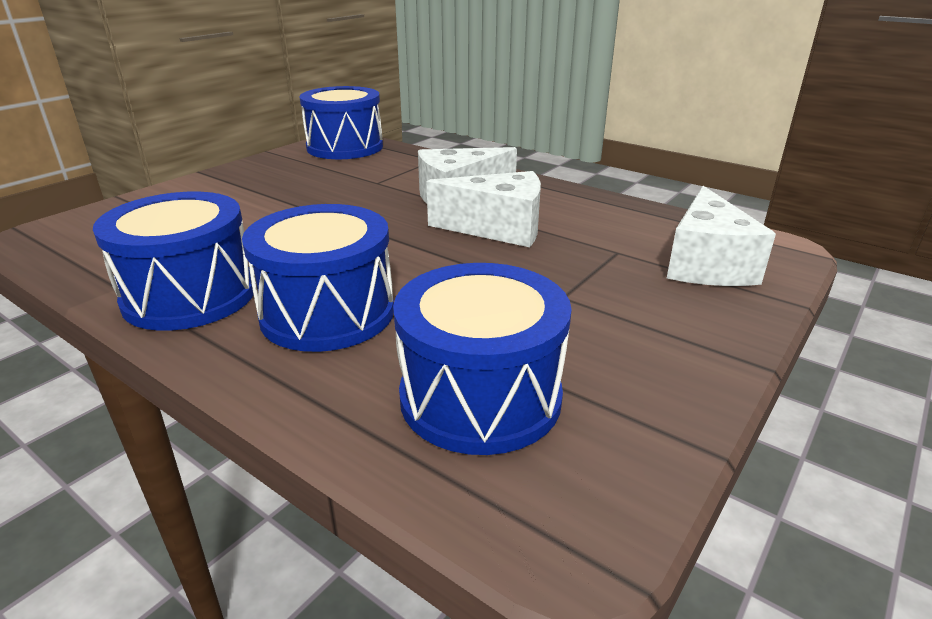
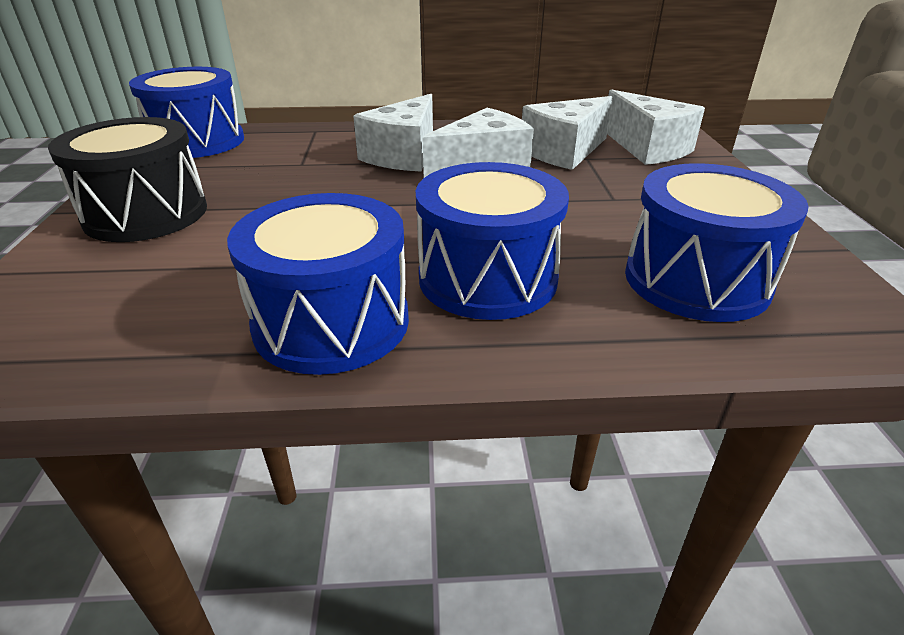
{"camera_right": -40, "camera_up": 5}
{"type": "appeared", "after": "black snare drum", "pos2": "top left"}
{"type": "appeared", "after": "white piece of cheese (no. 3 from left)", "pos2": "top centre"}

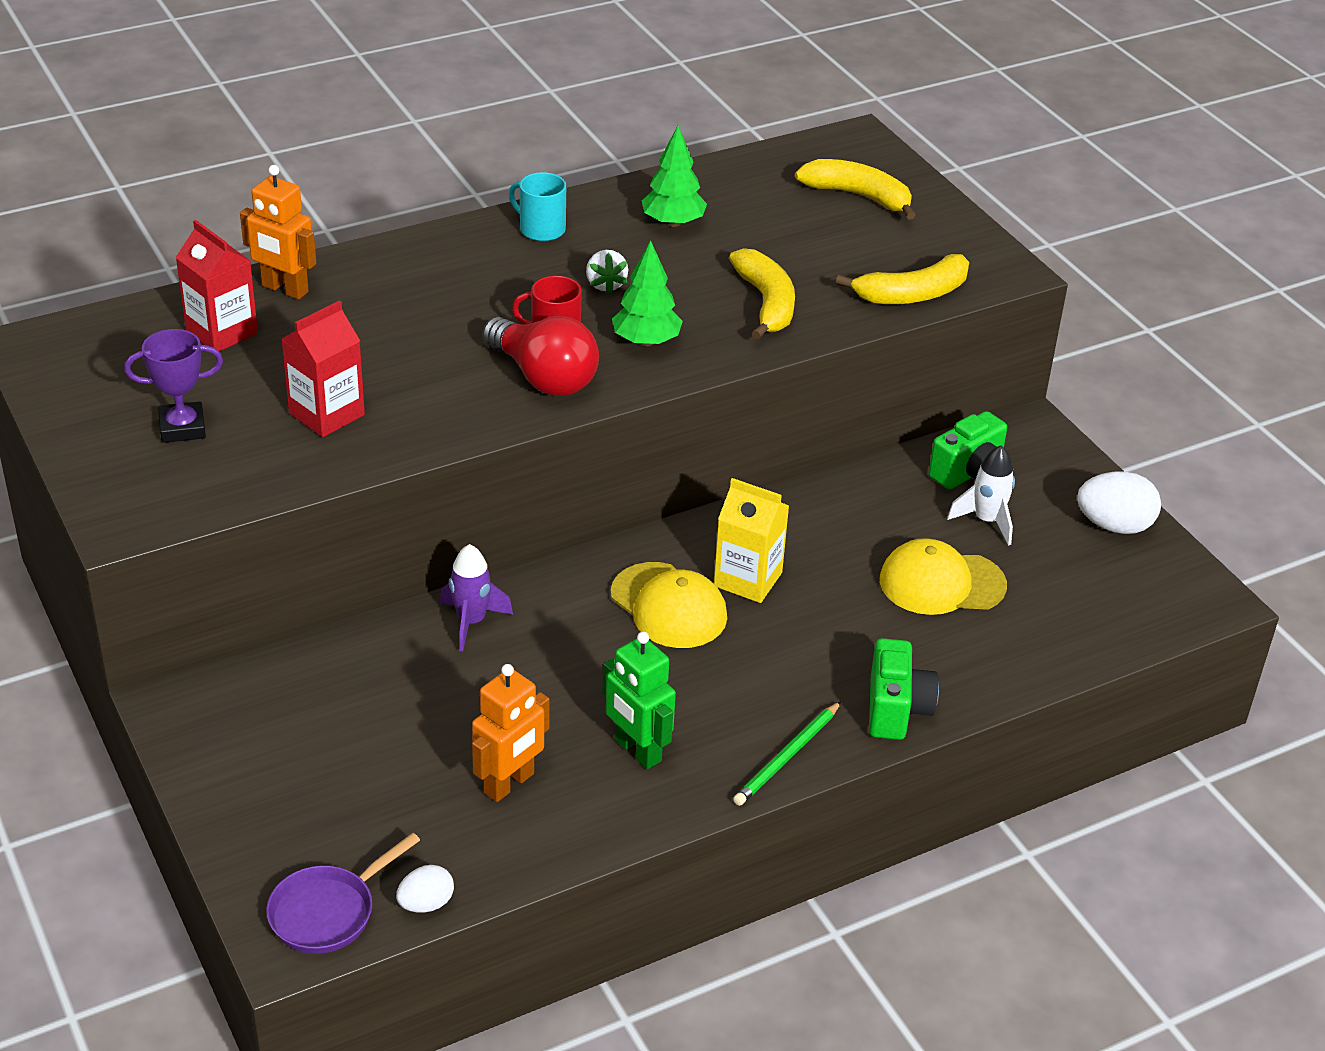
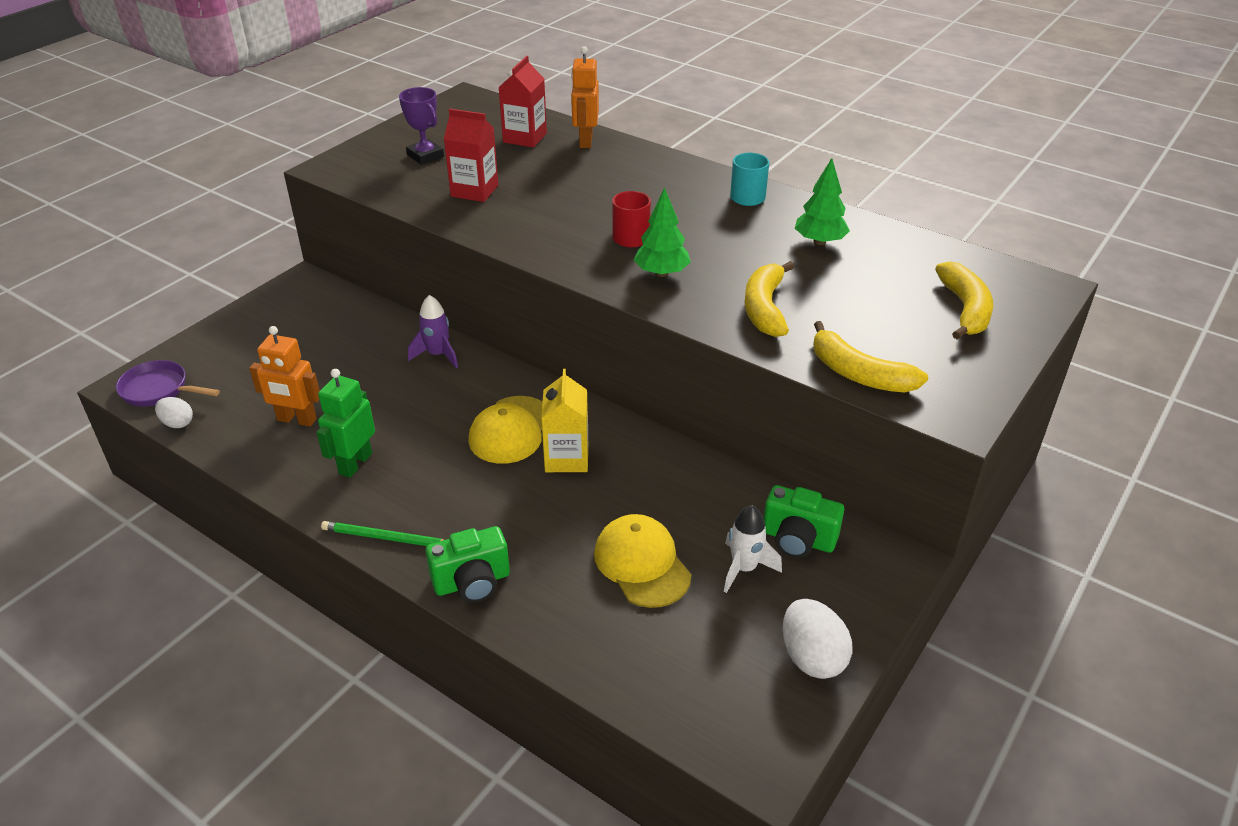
{"camera_right": 65, "camera_up": 0}
{"type": "spun", "before": "golden banana fruit (no. 1 from left)", "pos1": "top centre", "pos2": "centre", "turn": 135}
{"type": "missing", "before": "scarlet light bulb", "pos1": "centre"}
{"type": "missing", "before": "white strawberry", "pos1": "top centre"}

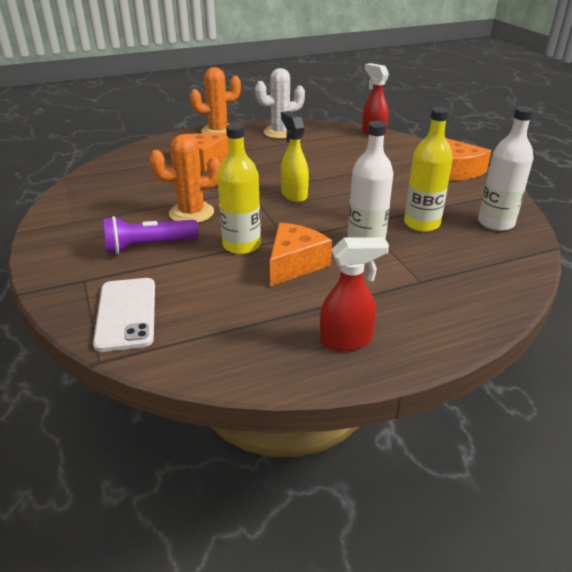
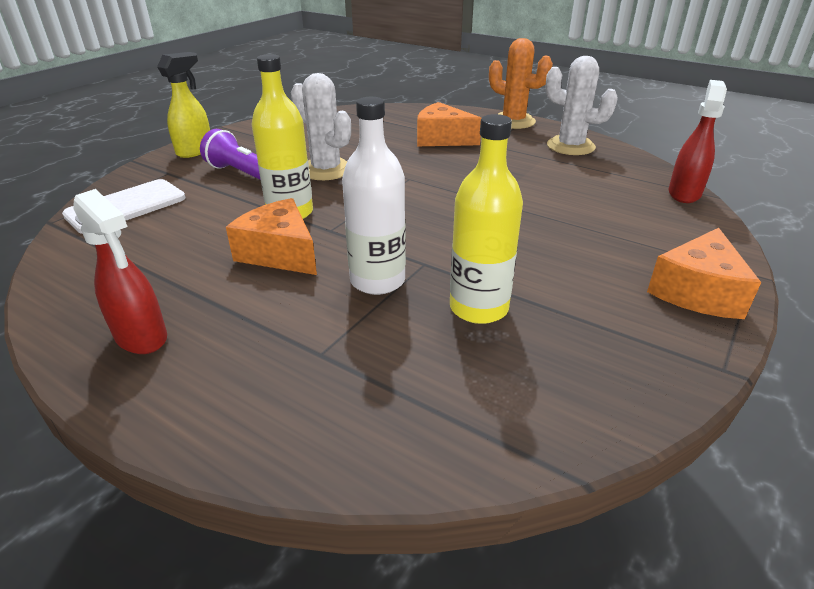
{"camera_right": 55, "camera_up": 0}
{"type": "relocated", "before": "golden spray cleaner", "pos1": "top centre", "pos2": "top left"}
{"type": "spun", "before": "bright orange piece of cheese (no. 2 from left in the first image)", "pos1": "centre", "pos2": "middle left", "turn": -135}
{"type": "colour", "before": "bright orange cactus (no. 1 from left)", "after": "white cactus (no. 1 from left)", "pos1": "top left", "pos2": "top centre"}
{"type": "missing", "before": "white flask (no. 2 from left)", "pos1": "top right"}

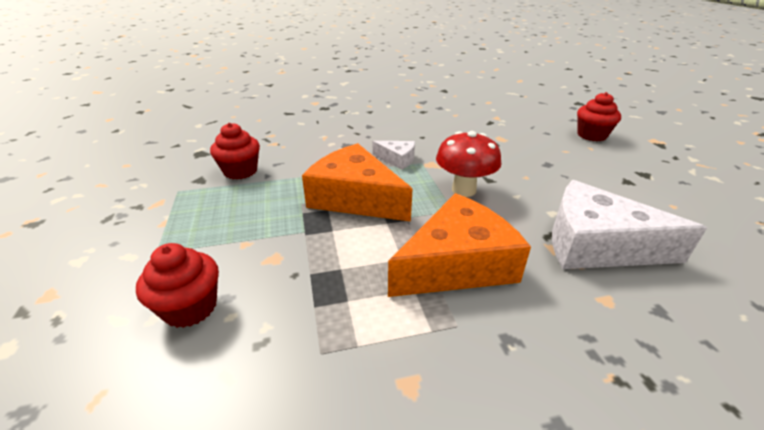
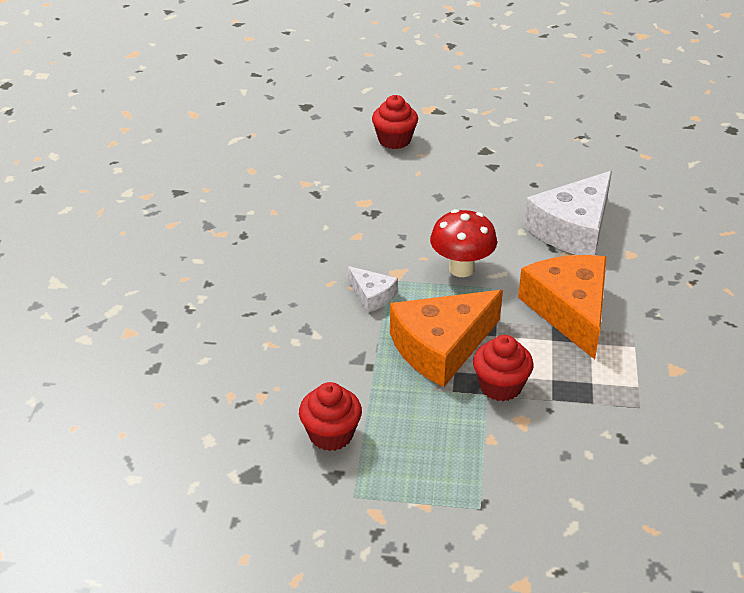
{"camera_right": -70, "camera_up": 5}
{"type": "spun", "before": "white piece of cheese (no. 1 from left)", "pos1": "centre", "pos2": "centre", "turn": 90}
{"type": "relocated", "before": "scarlet fairy cake (no. 1 from left in the first image)", "after": "scarlet fairy cake (no. 3 from left)", "pos1": "middle left", "pos2": "middle right"}

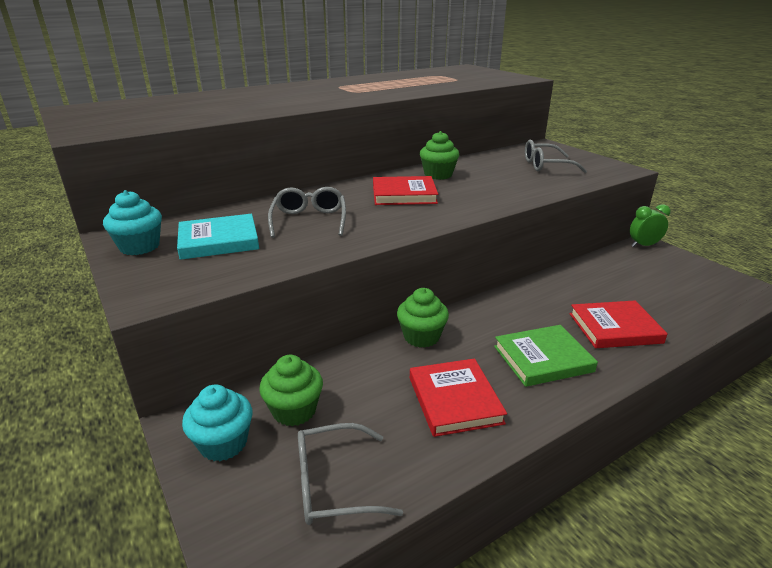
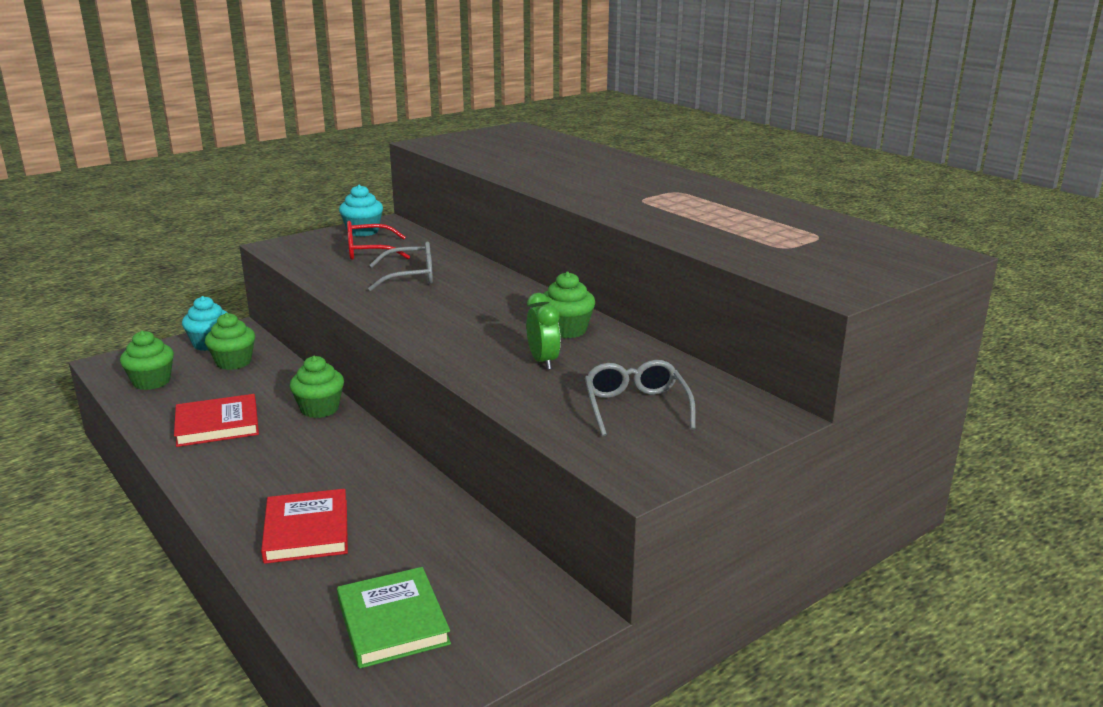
{"camera_right": 85, "camera_up": -5}
{"type": "exchanged", "before": "gray spectacles (no. 2 from left)", "after": "leaf-green fairy cake (no. 1 from left)", "pos1": "bottom centre", "pos2": "middle left"}
{"type": "relocated", "before": "leaf-green book", "pos1": "middle right", "pos2": "bottom centre"}
{"type": "exchanged", "before": "teal book", "after": "scarlet spectacles", "pos1": "middle left", "pos2": "centre"}
{"type": "relocated", "before": "leaf-green clock", "pos1": "middle right", "pos2": "centre"}
{"type": "missing", "before": "scarlet book (no. 1 from left)", "pos1": "centre"}

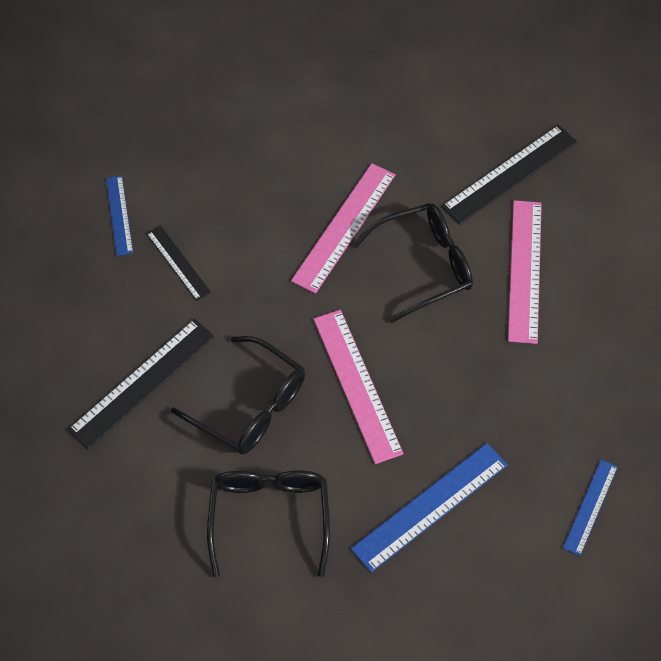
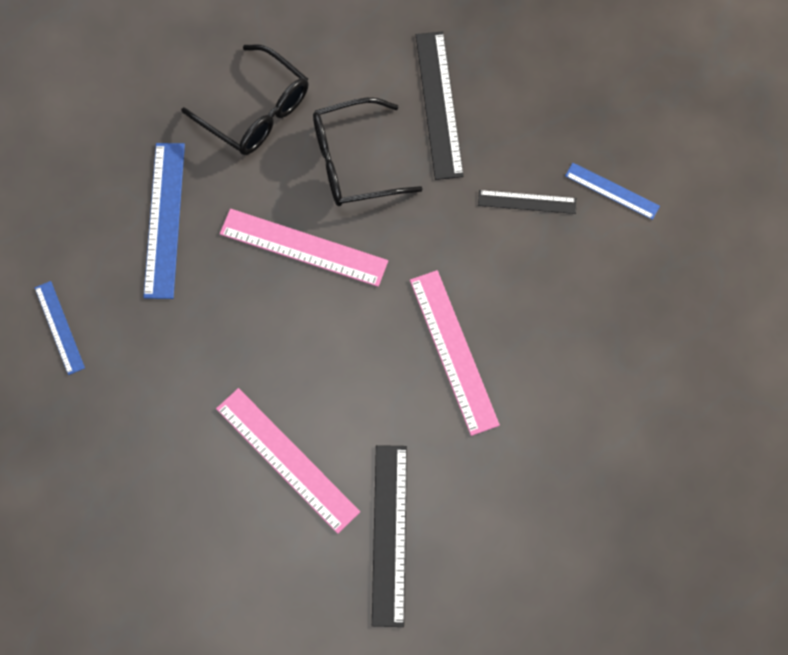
{"camera_right": 130, "camera_up": 10}
{"type": "missing", "before": "black spectacles (no. 3 from left)", "pos1": "centre"}

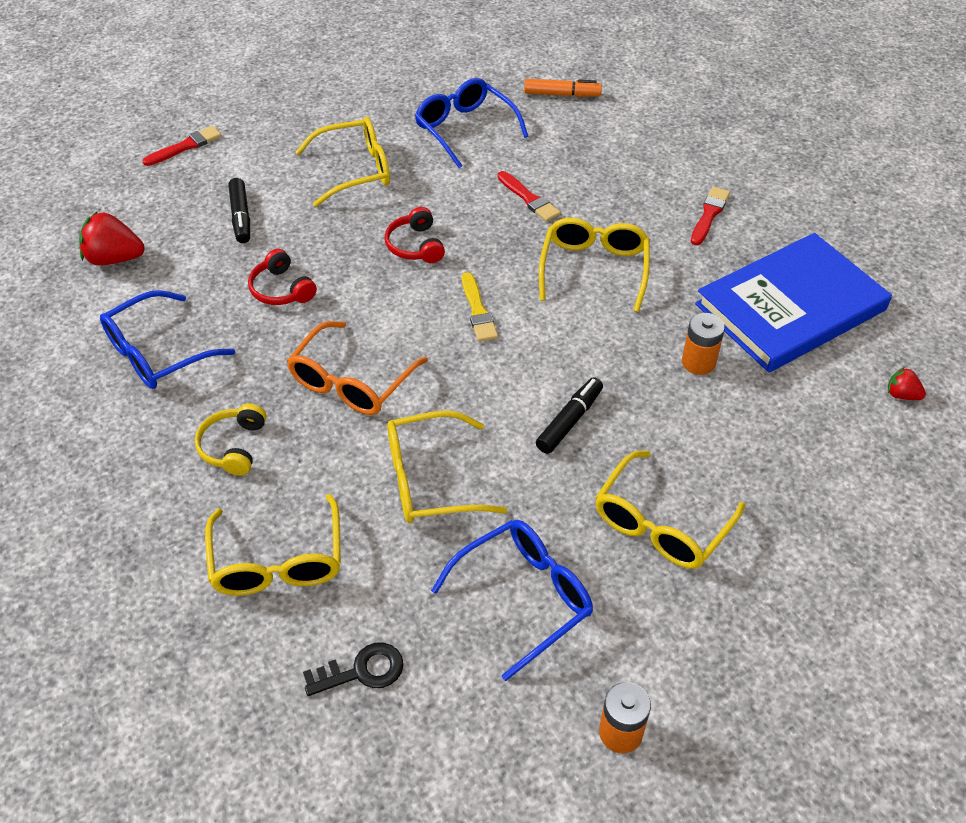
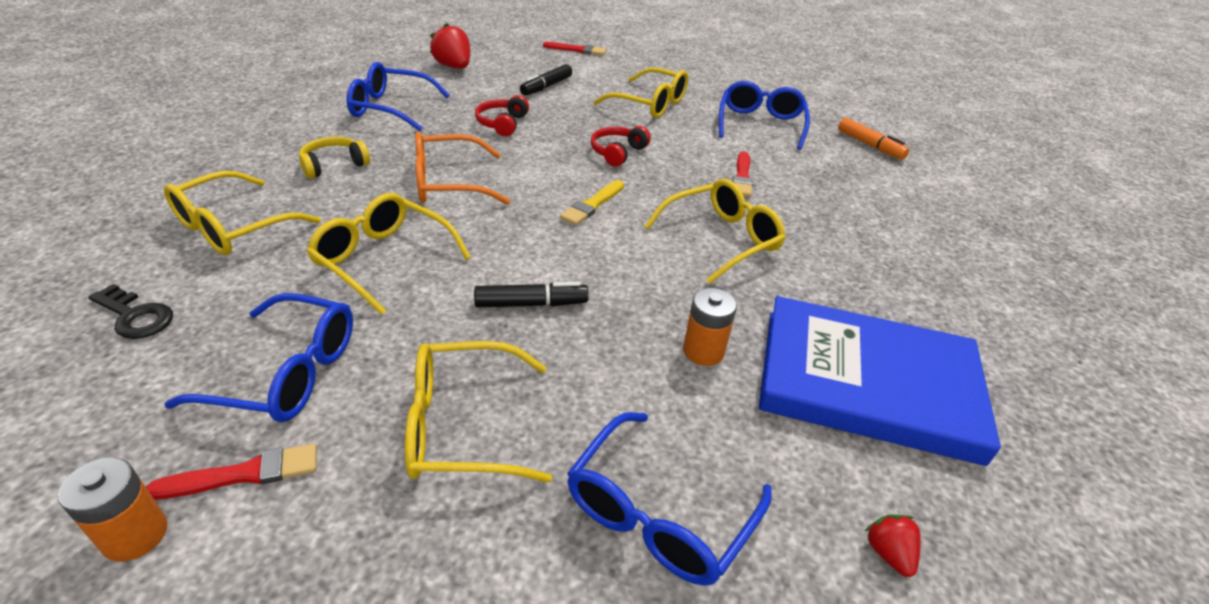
{"camera_right": 45, "camera_up": -10}
{"type": "relocated", "before": "scarlet paint brush (no. 3 from left in the first image)", "after": "scarlet paint brush (no. 1 from left)", "pos1": "top right", "pos2": "bottom left"}
{"type": "appeared", "after": "cobalt spectacles (no. 3 from left)", "pos2": "bottom centre"}

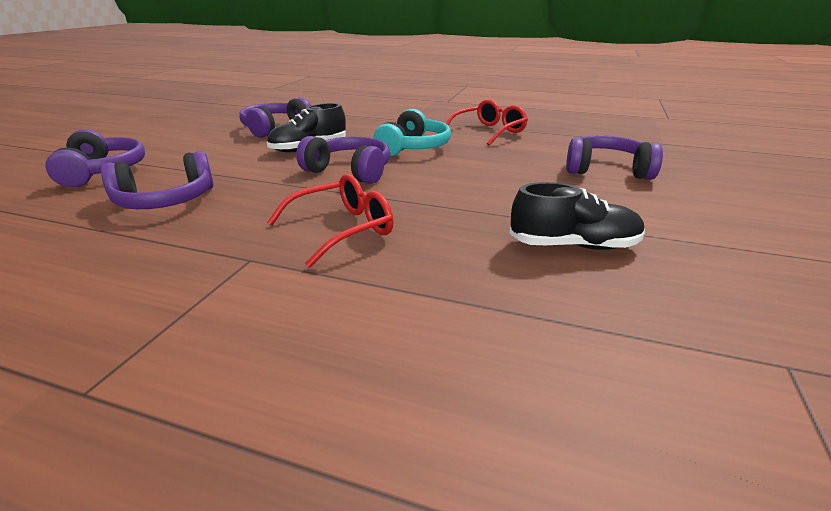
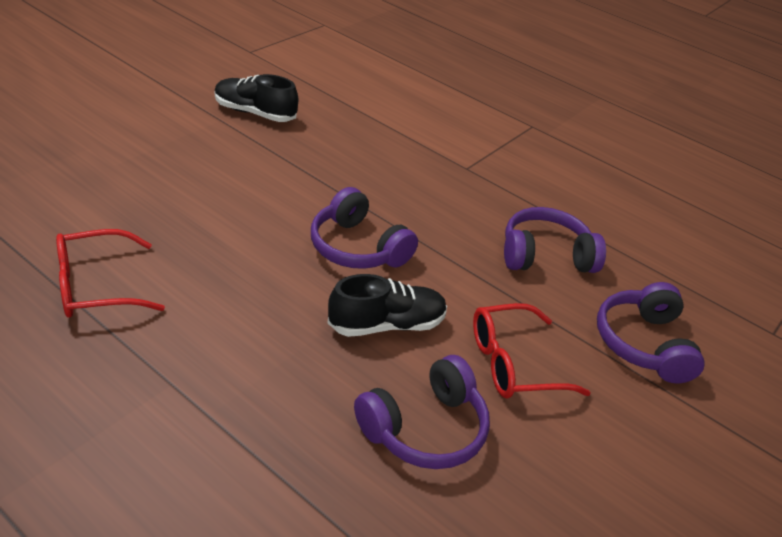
{"camera_right": -165, "camera_up": 10}
{"type": "relocated", "before": "scarlet spectacles (no. 1 from left in the first image)", "after": "scarlet spectacles (no. 2 from left)", "pos1": "centre", "pos2": "middle right"}
{"type": "missing", "before": "teal headset", "pos1": "top centre"}
{"type": "missing", "before": "royal purple headset (no. 5 from left)", "pos1": "top right"}

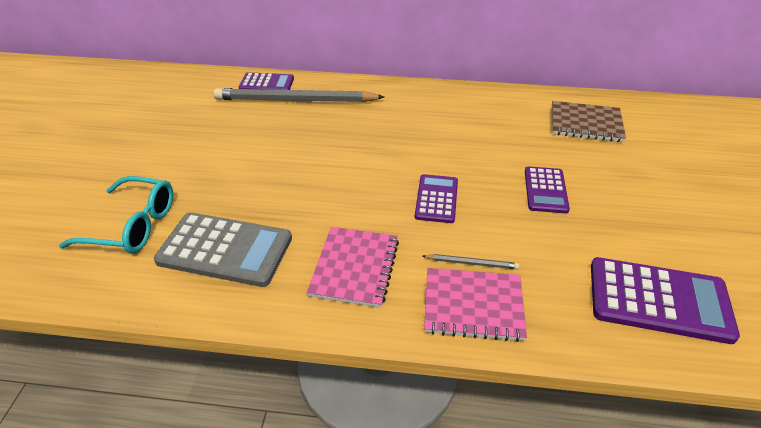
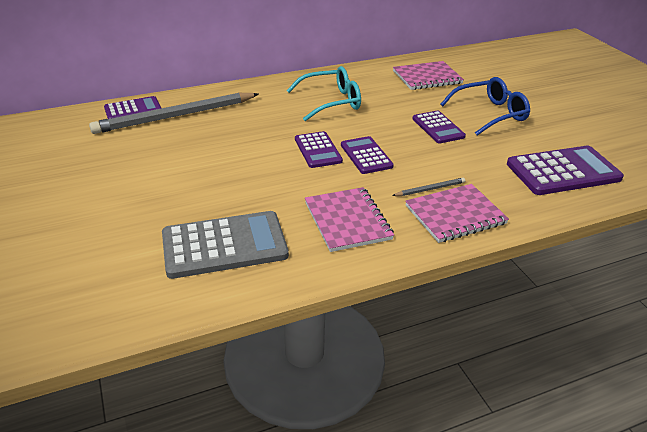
{"camera_right": -30, "camera_up": -5}
{"type": "relocated", "before": "teal spectacles", "pos1": "middle left", "pos2": "top centre"}
{"type": "appeared", "after": "royal purple adding machine (no. 2 from left)", "pos2": "centre"}
{"type": "colour", "before": "dark brown notebook", "after": "pink notebook (no. 2 from left)", "pos1": "top right", "pos2": "top centre"}
{"type": "appeared", "after": "cobalt spectacles", "pos2": "top right"}

